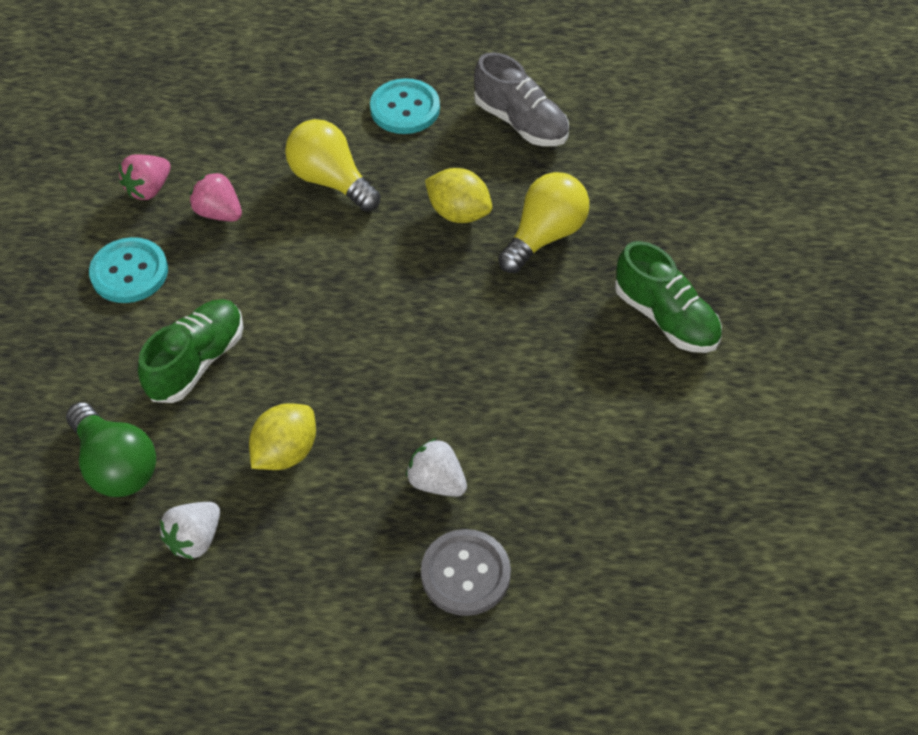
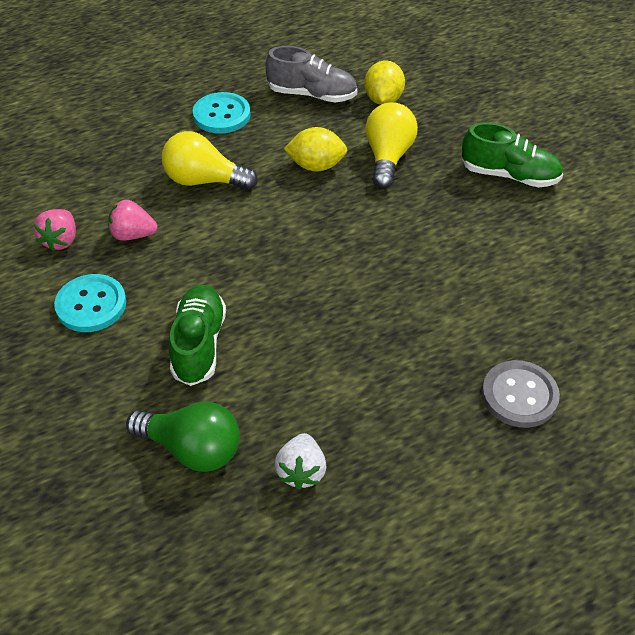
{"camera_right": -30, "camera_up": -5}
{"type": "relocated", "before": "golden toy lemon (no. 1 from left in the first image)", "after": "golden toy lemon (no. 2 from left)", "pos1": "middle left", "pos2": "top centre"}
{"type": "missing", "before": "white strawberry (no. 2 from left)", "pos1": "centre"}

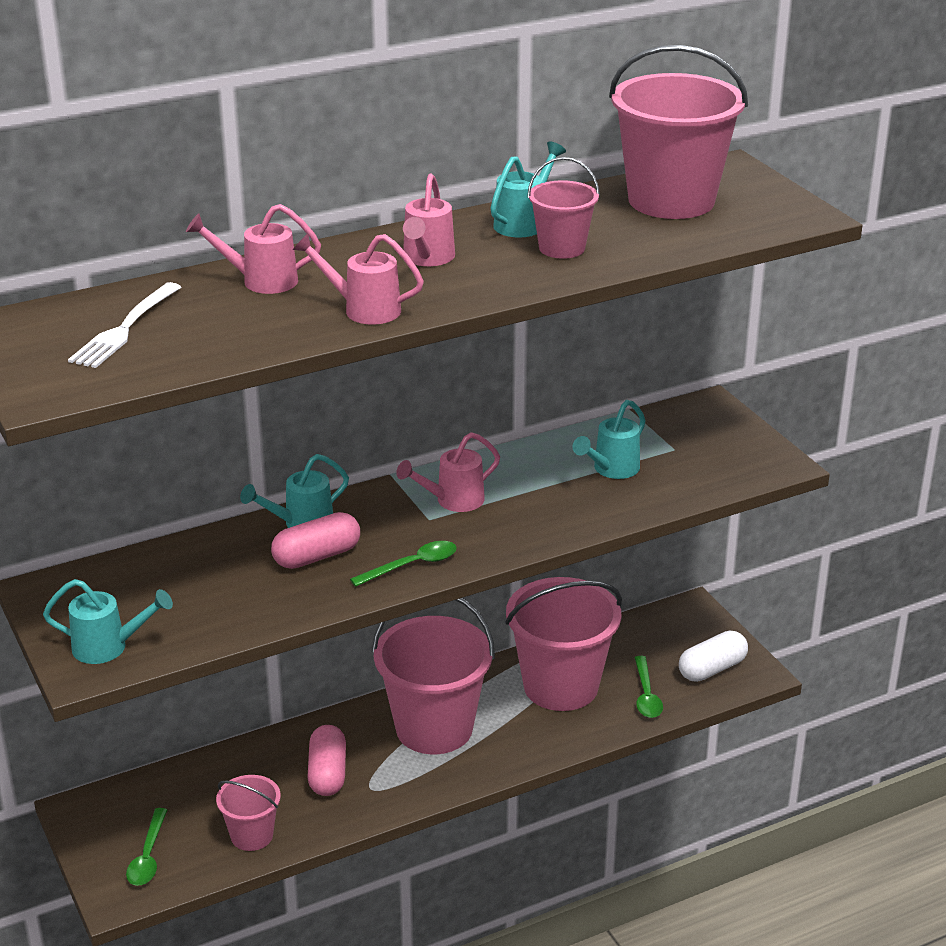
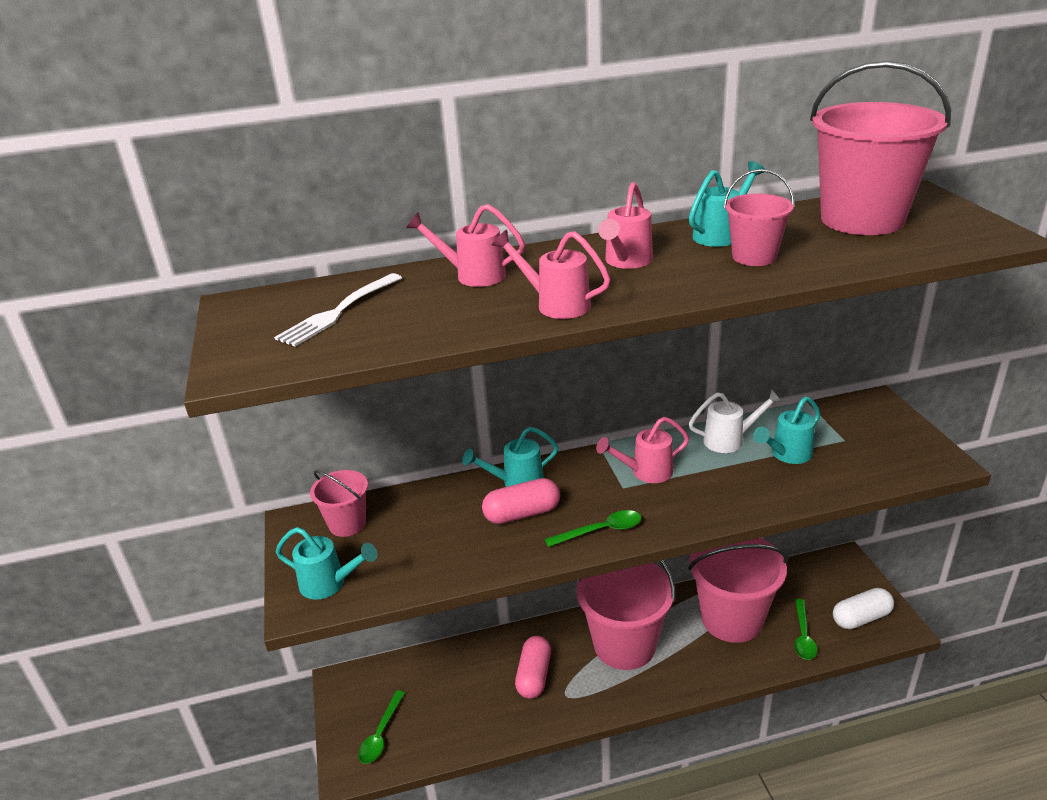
{"camera_right": 15, "camera_up": 0}
{"type": "relocated", "before": "pink sand bucket (no. 1 from left)", "pos1": "bottom left", "pos2": "middle left"}
{"type": "appeared", "after": "white watering pot", "pos2": "middle right"}

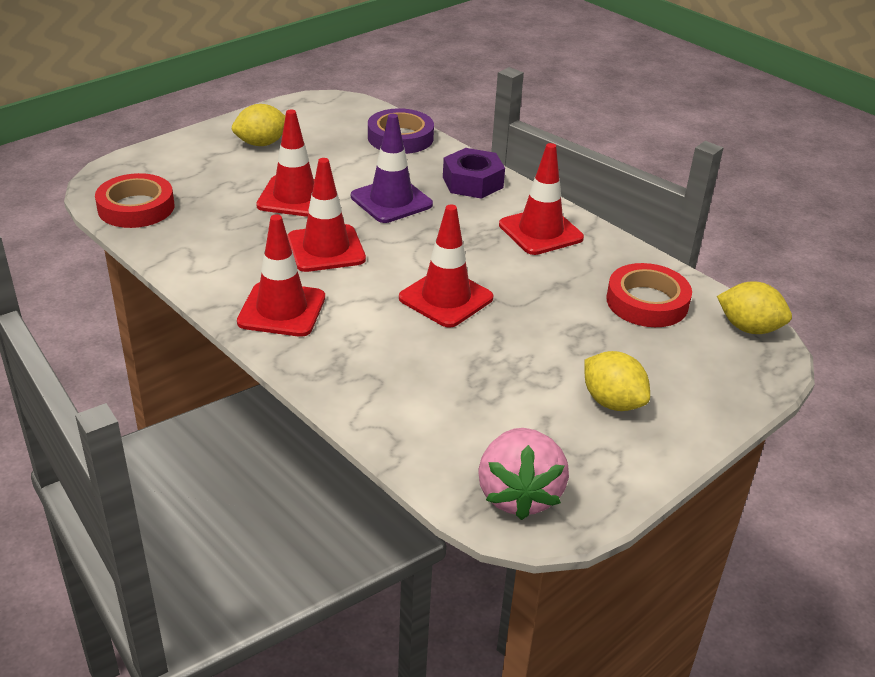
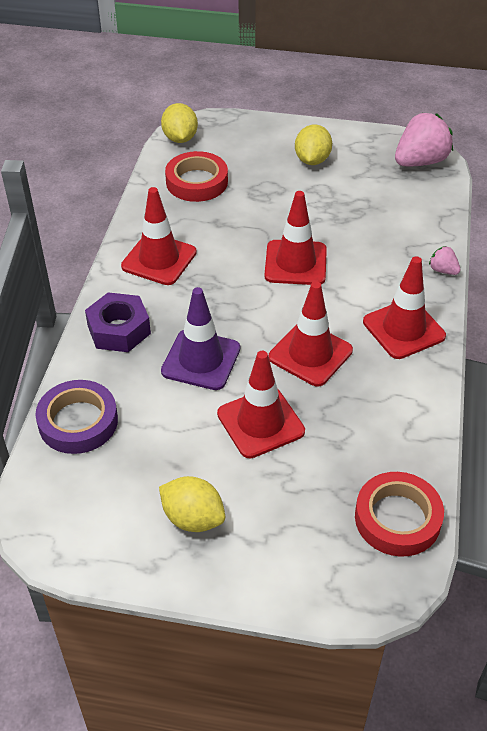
{"camera_right": -125, "camera_up": 10}
{"type": "appeared", "after": "pink strawberry (no. 2 from left)", "pos2": "middle right"}

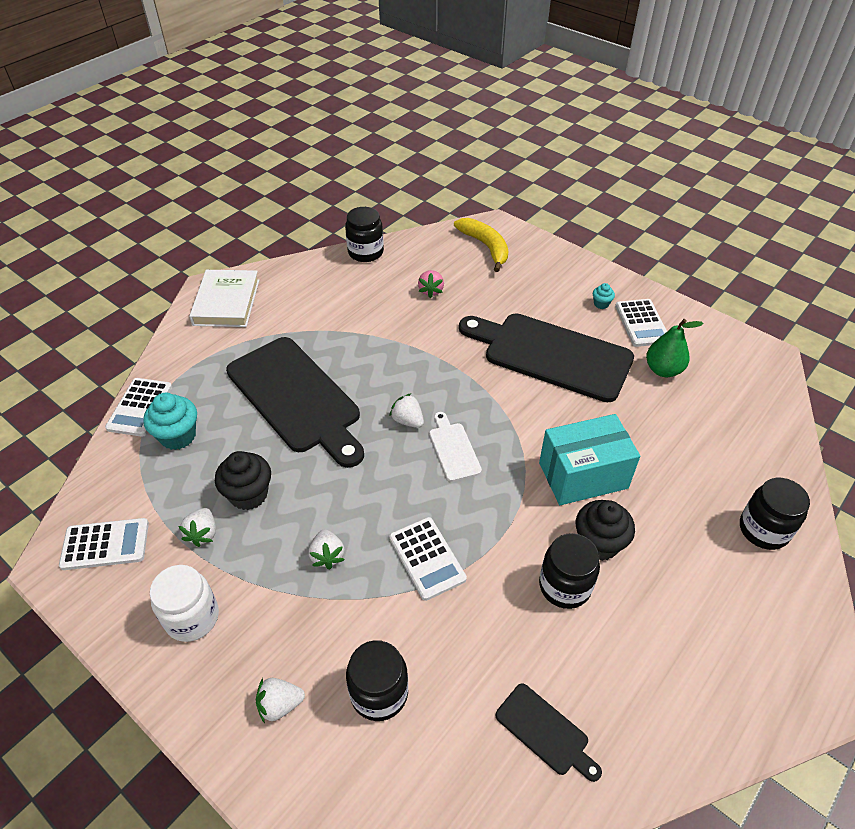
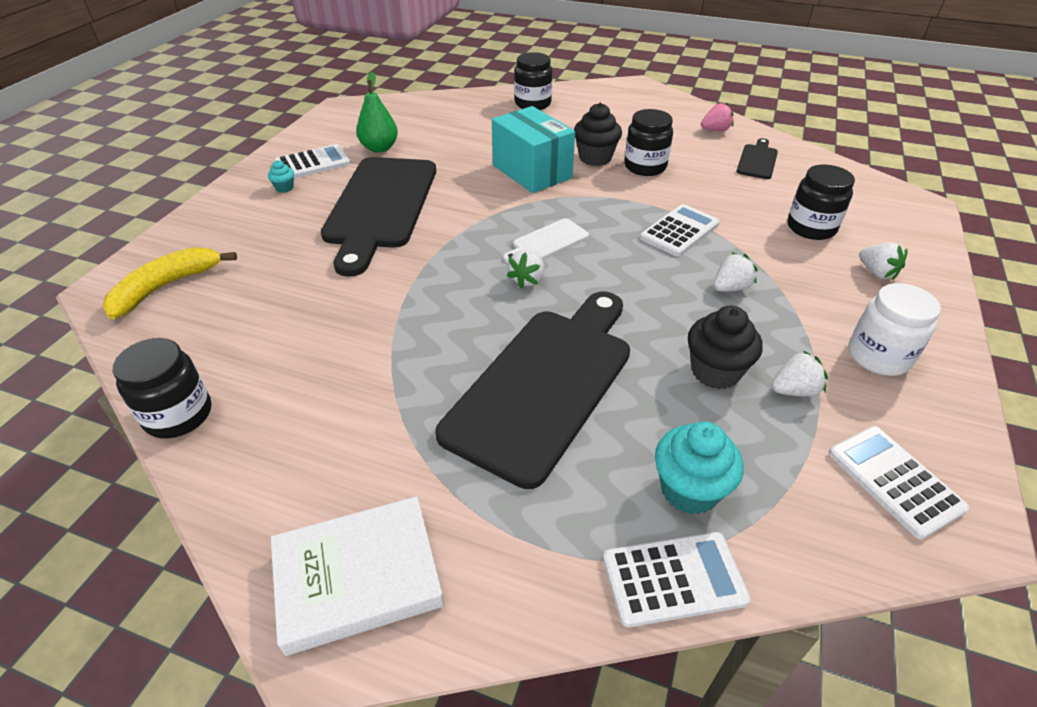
{"camera_right": -110, "camera_up": -5}
{"type": "relocated", "before": "pink strawberry", "pos1": "centre", "pos2": "top right"}

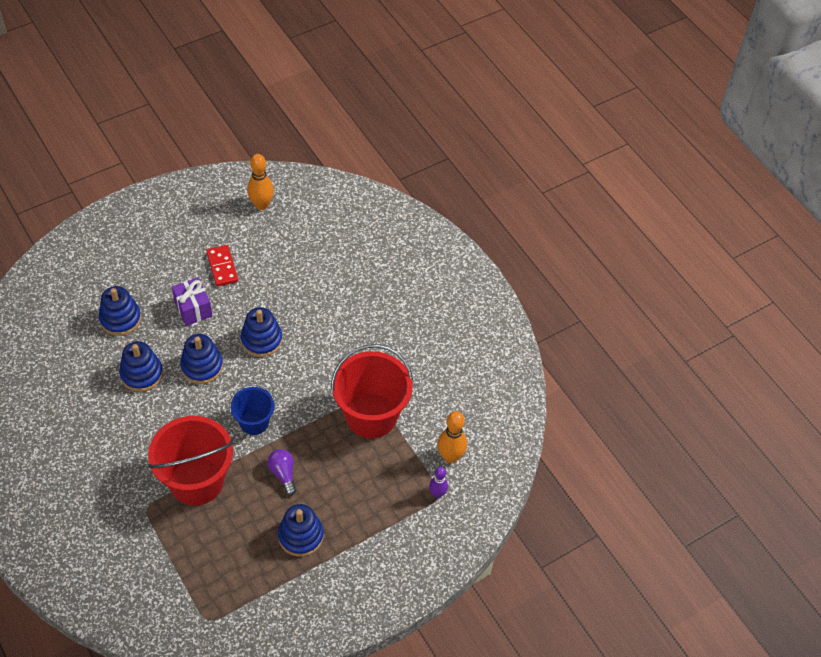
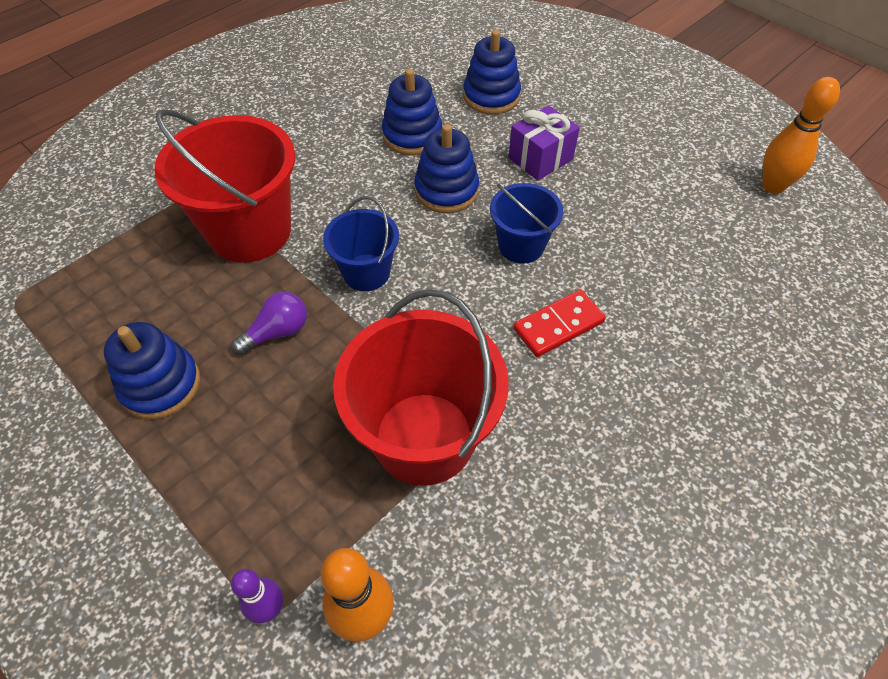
{"camera_right": 80, "camera_up": 0}
{"type": "exchanged", "before": "cobalt ring stacker (no. 4 from left)", "after": "cobalt sand bucket (no. 2 from left)", "pos1": "middle left", "pos2": "top centre"}
{"type": "relocated", "before": "scarlet domino tile", "pos1": "middle left", "pos2": "centre"}

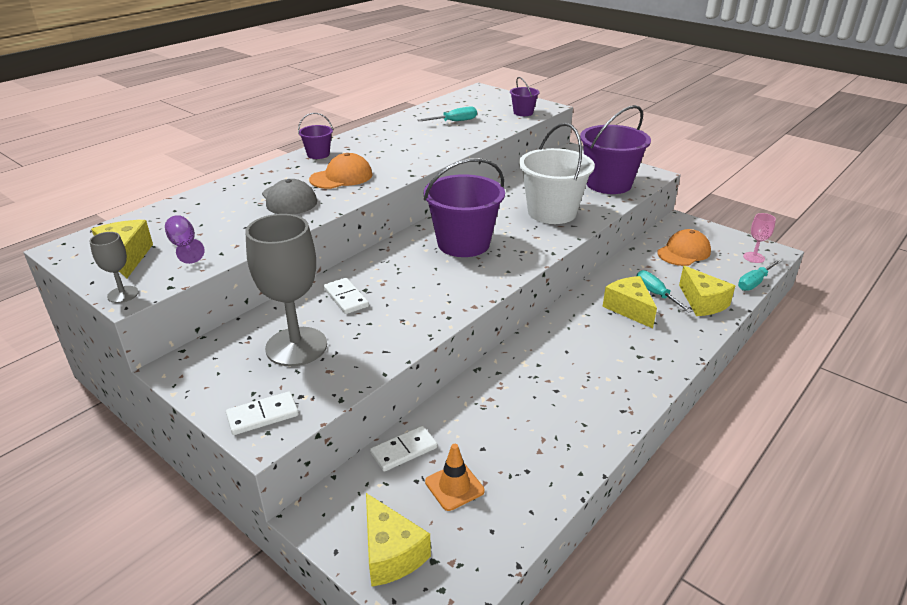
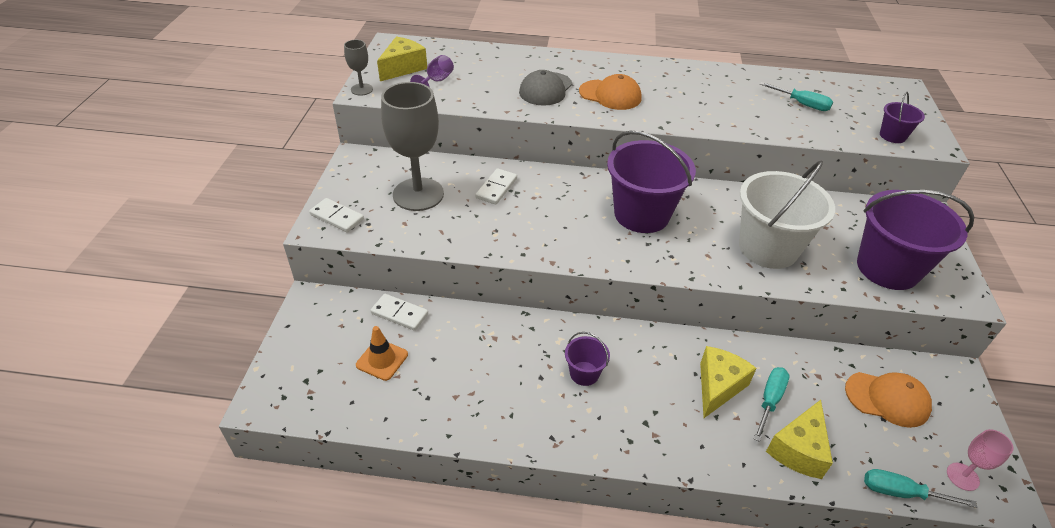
{"camera_right": 55, "camera_up": 10}
{"type": "relocated", "before": "royal purple sand bucket (no. 1 from left)", "pos1": "top centre", "pos2": "bottom centre"}
{"type": "missing", "before": "golden piece of cheese (no. 2 from left)", "pos1": "bottom centre"}

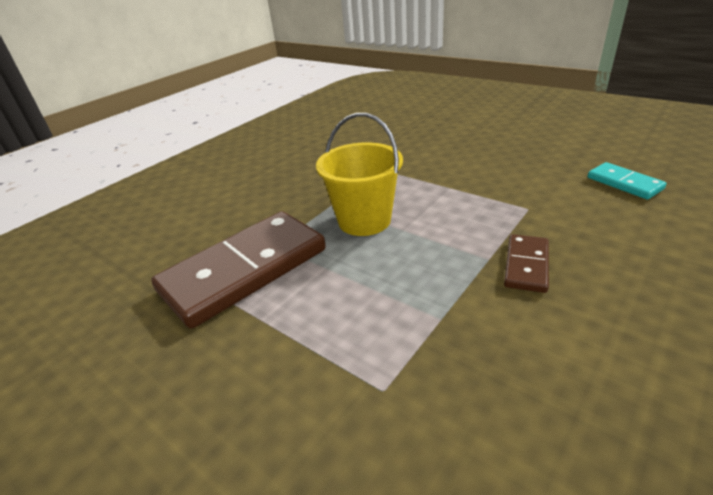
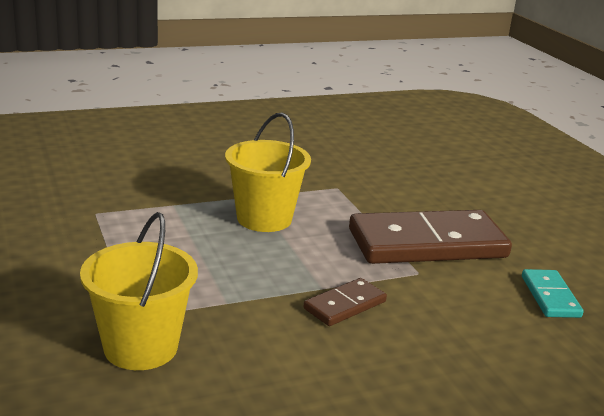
{"camera_right": 25, "camera_up": -10}
{"type": "appeared", "after": "golden sand bucket (no. 1 from left)", "pos2": "bottom left"}
{"type": "relocated", "before": "dark brown domino tile (no. 1 from left in the first image)", "after": "dark brown domino tile (no. 2 from left)", "pos1": "centre", "pos2": "middle right"}

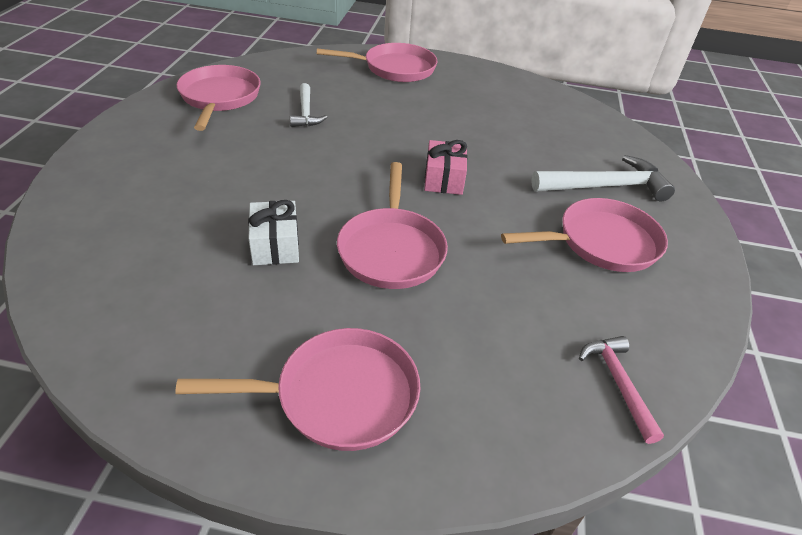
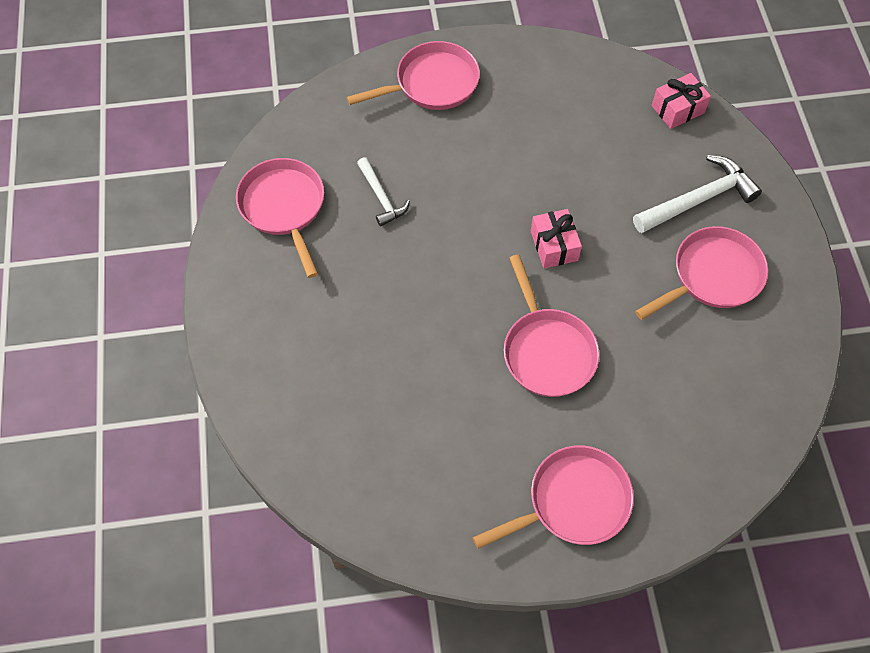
{"camera_right": -15, "camera_up": 20}
{"type": "appeared", "after": "pink wrapped gift (no. 2 from left)", "pos2": "top right"}
{"type": "missing", "before": "white wrapped gift", "pos1": "centre"}
{"type": "missing", "before": "pink hammer", "pos1": "bottom right"}

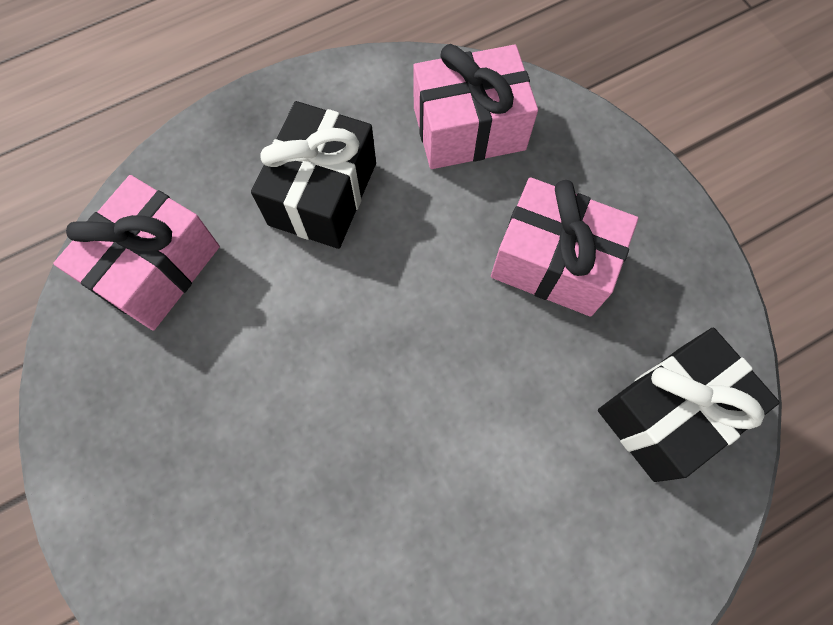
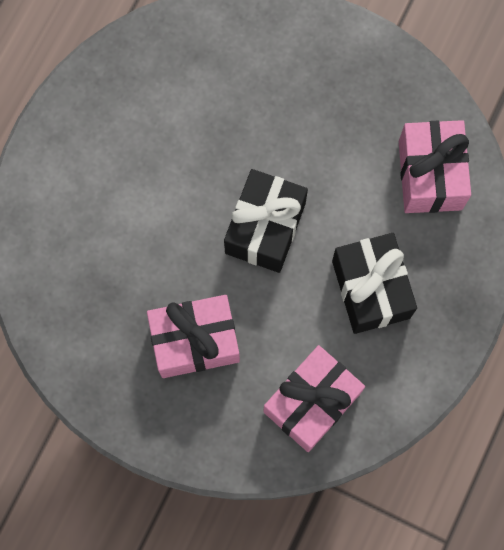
{"camera_right": 145, "camera_up": 5}
{"type": "relocated", "before": "black wrapped gift (no. 2 from left in the first image)", "after": "black wrapped gift (no. 1 from left)", "pos1": "middle right", "pos2": "centre"}

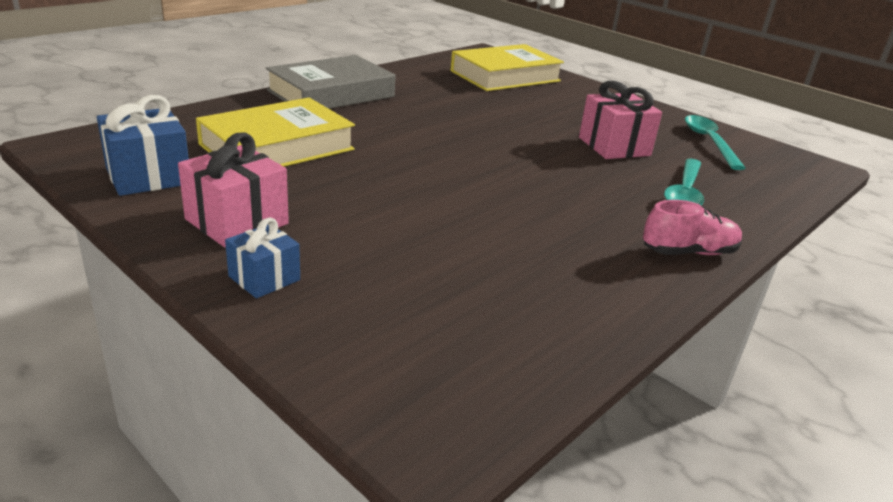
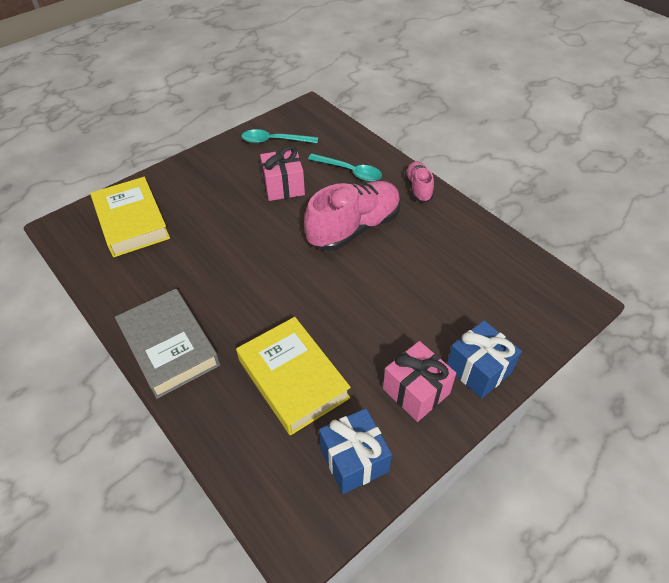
{"camera_right": -80, "camera_up": 20}
{"type": "appeared", "after": "pink lace-up shoe (no. 1 from left)", "pos2": "centre"}
{"type": "size", "before": "cobalt wrapped gift (no. 2 from left)", "pos1": "middle left", "pos2": "middle right", "scale": 1.61}

